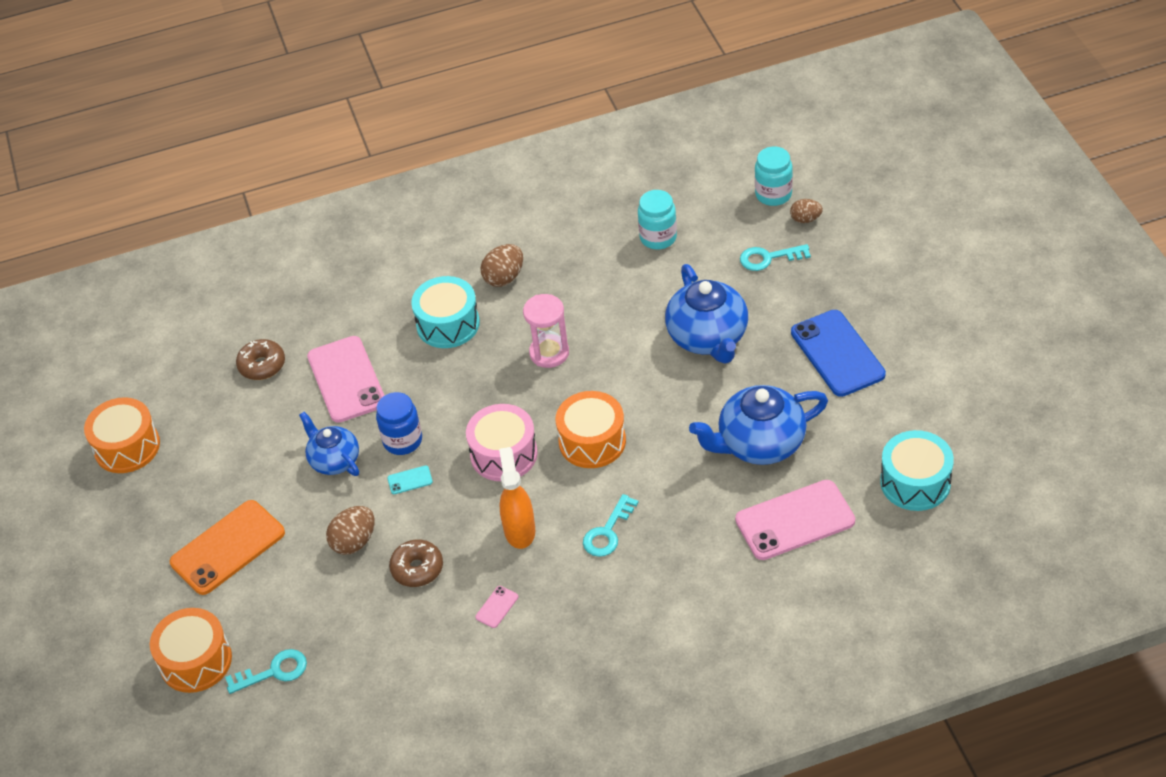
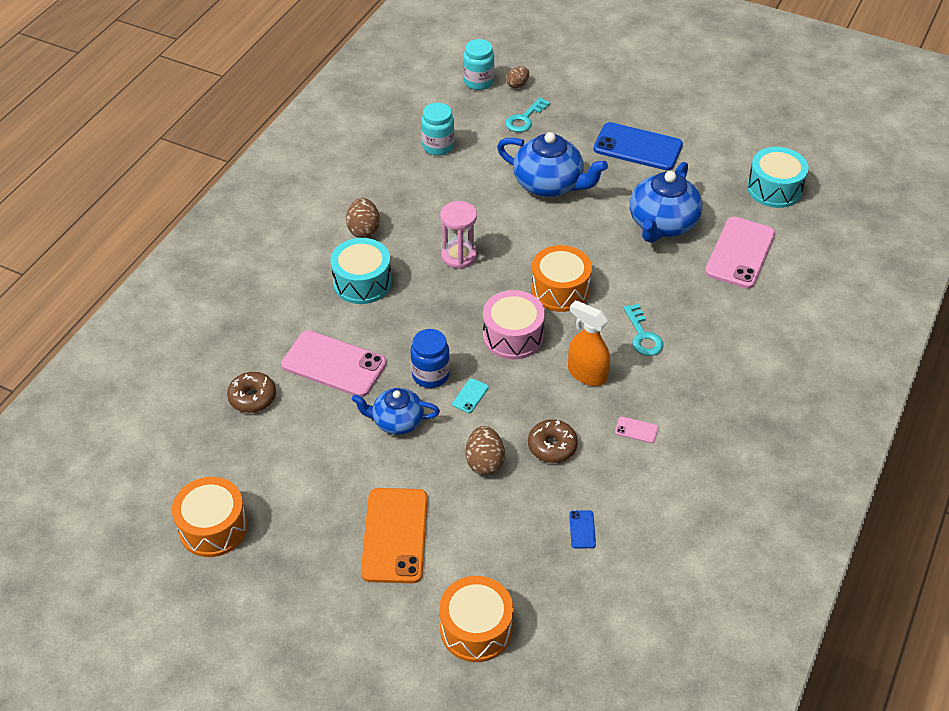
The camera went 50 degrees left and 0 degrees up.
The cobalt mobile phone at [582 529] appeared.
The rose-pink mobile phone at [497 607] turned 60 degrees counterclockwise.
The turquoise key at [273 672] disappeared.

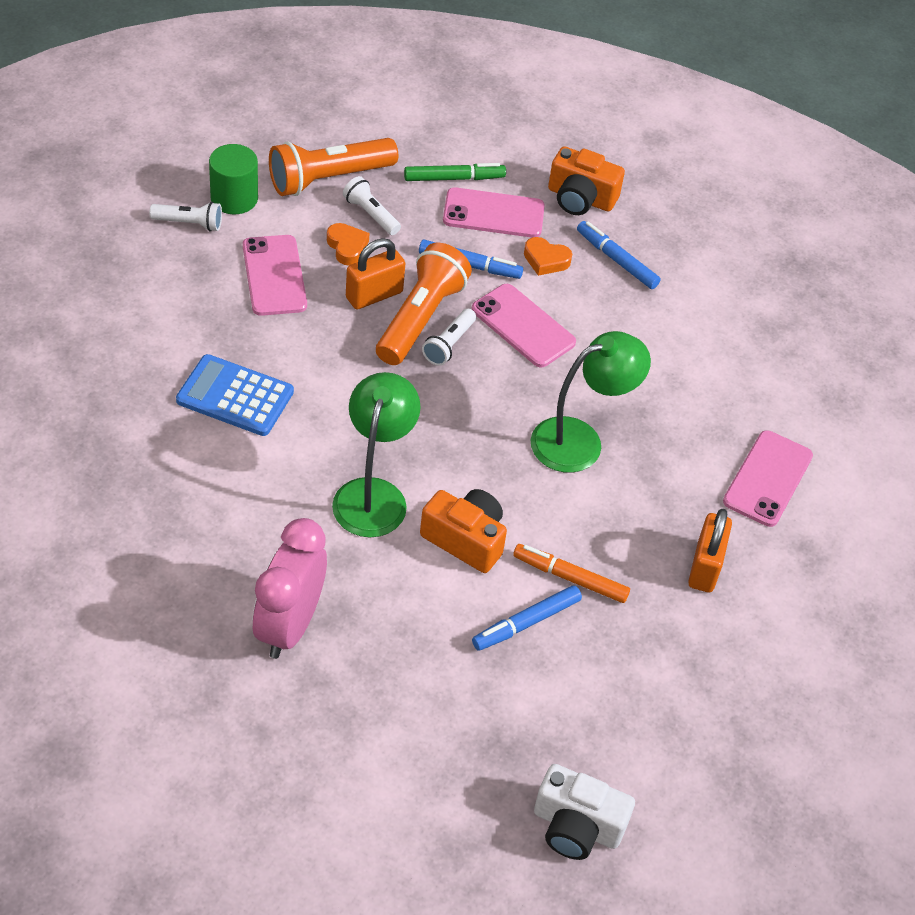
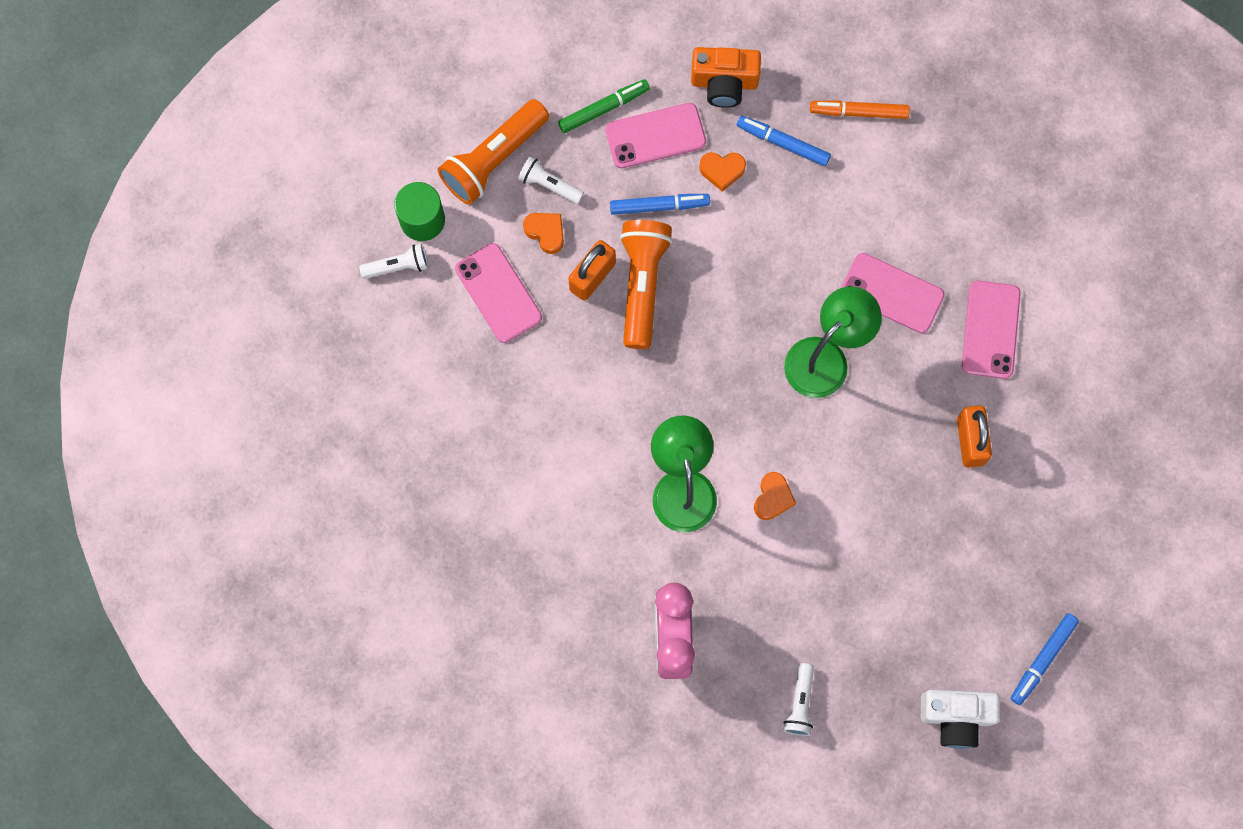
The camera went 15 degrees left and 25 degrees up.
The bright orange compact camera at [465 539] was replaced by the bright orange heart shape at [773 498].
The white torch moved from [449 344] to [799 703].
The bright orange marker moved from [570 578] to [858 112].
The rose-pink mobile phone moved from [523 326] to [892 293].
The cobalt marker moved from [526 623] to [1042 659].
The cobalt pocket calculator at [235 396] disappeared.

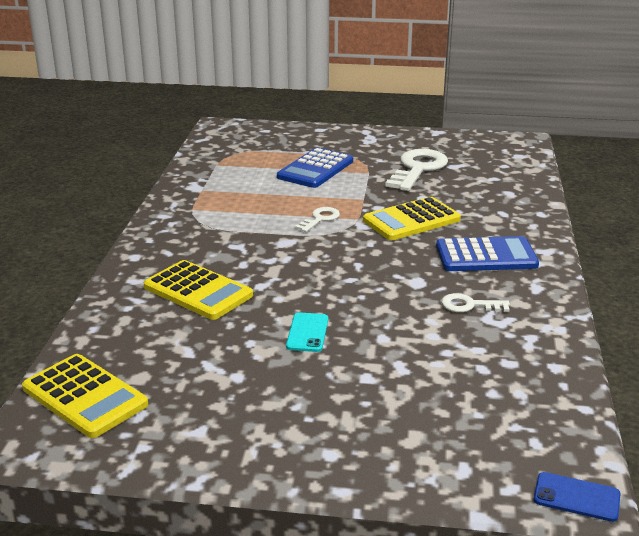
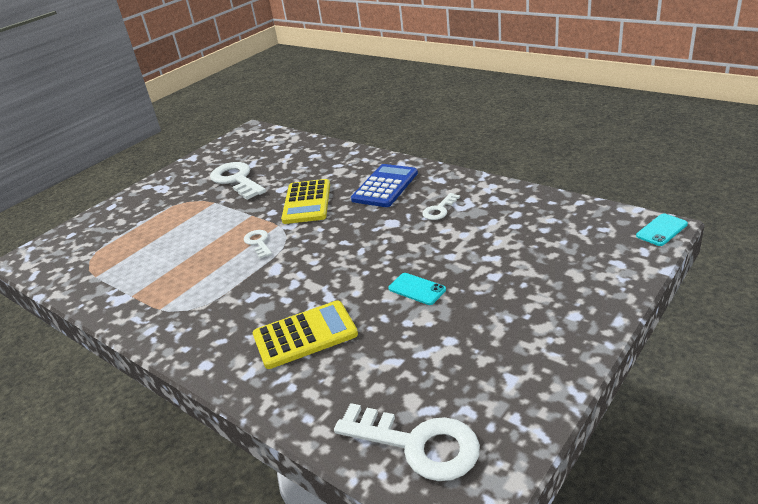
The camera went 55 degrees left and 5 degrees up.
The bright yellow pocket calculator at [84 396] was replaced by the white key at [418 444].
The cobalt mobile phone at [576 497] became the turquoise mobile phone at [661 230].
The cobalt pocket calculator at [315 169] disappeared.

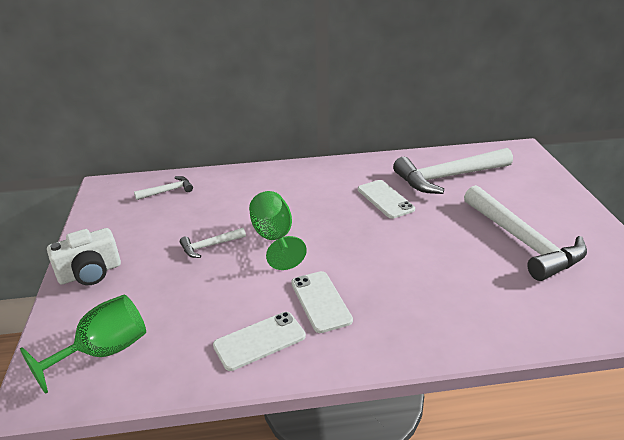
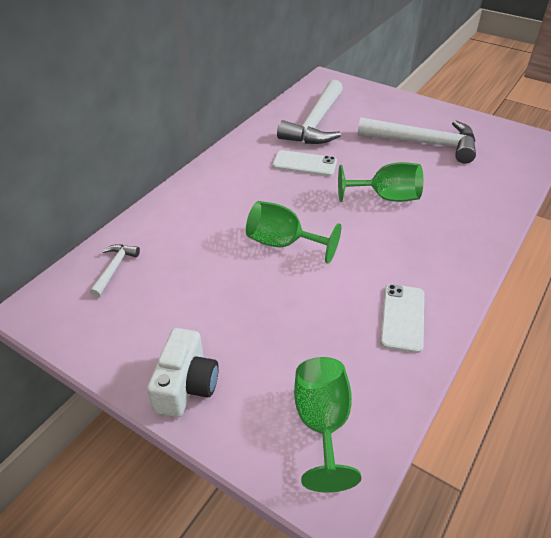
The camera went 50 degrees left and 10 degrees up.
The leaf-green chalice at [386 197] appeared.
The white hammer at [210 246] disappeared.
The white mobile phone at [320 301] disappeared.

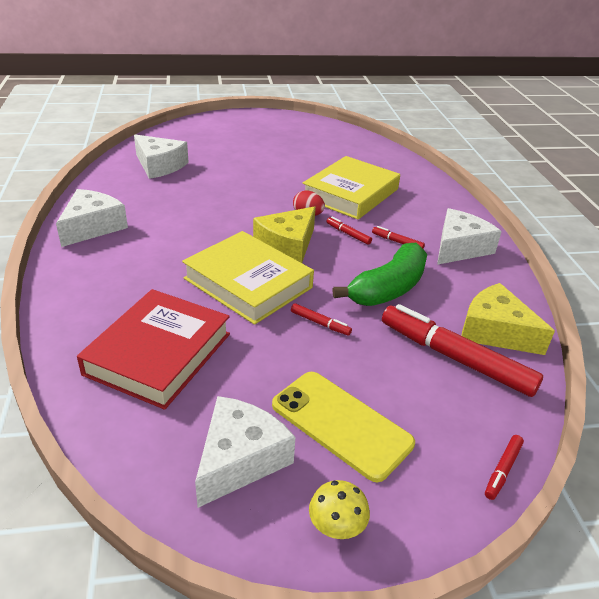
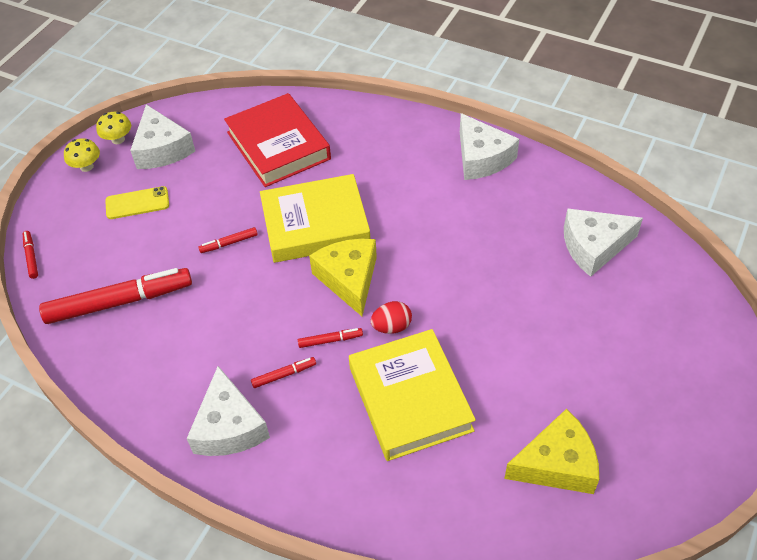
The camera went 130 degrees right and 15 degrees up.
The bright yellow toadstool at [118 139] appeared.
The bright yellow mobile phone at [341 424] changed to 0.62 times the size.
The bright yellow cheese wedge moved from [495 331] to [557 464].
The leaf-green banana fruit at [388 289] disappeared.

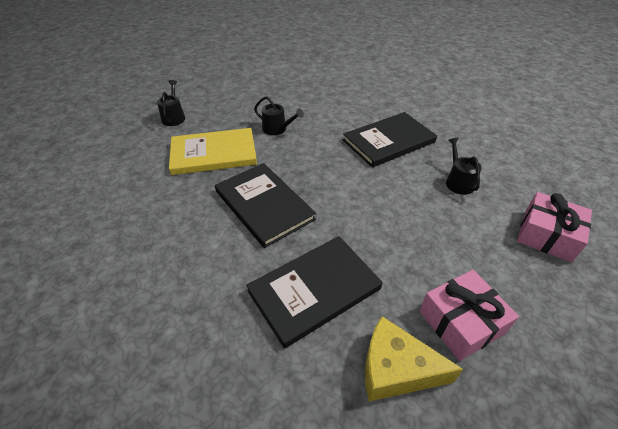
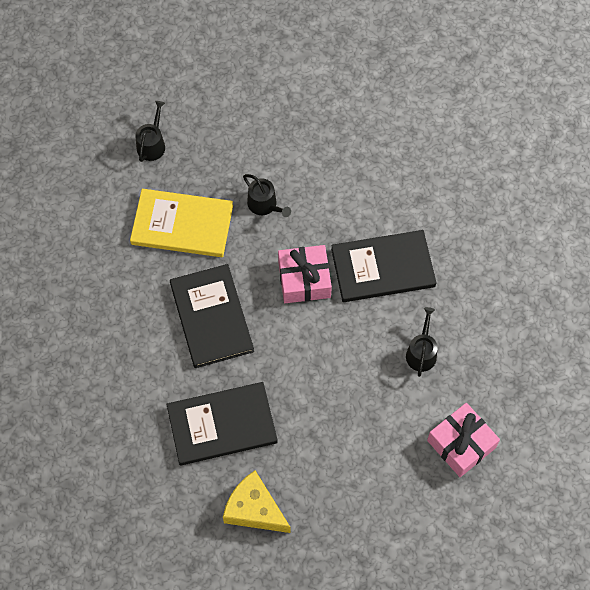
The camera went 20 degrees right and 20 degrees up.
The rose-pink gift moved from [461 322] to [304 279].

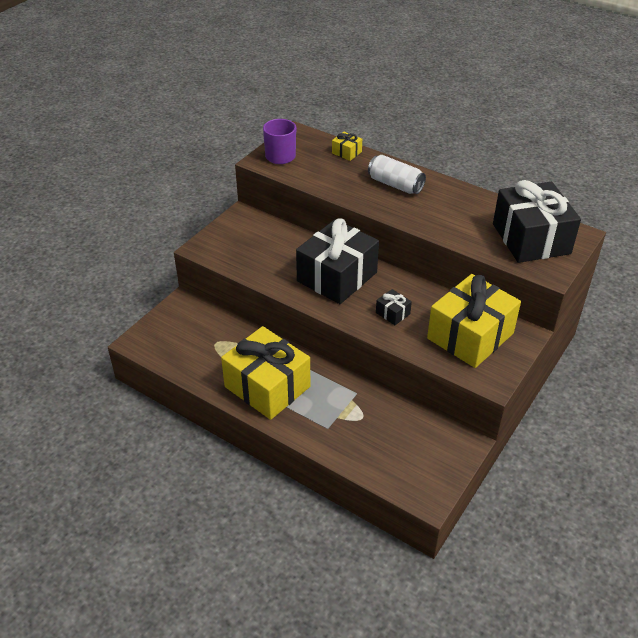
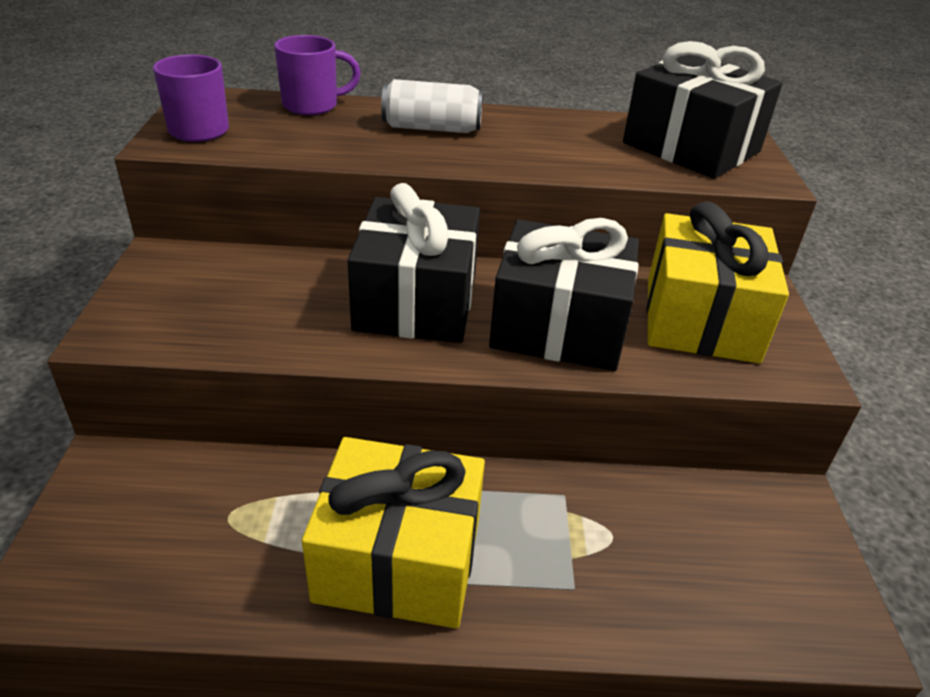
The camera went 35 degrees left and 5 degrees down.
The bright yellow gift at [346 152] was replaced by the royal purple coffee mug at [312 105].
The black gift at [392 313] changed to 2.47 times the size.

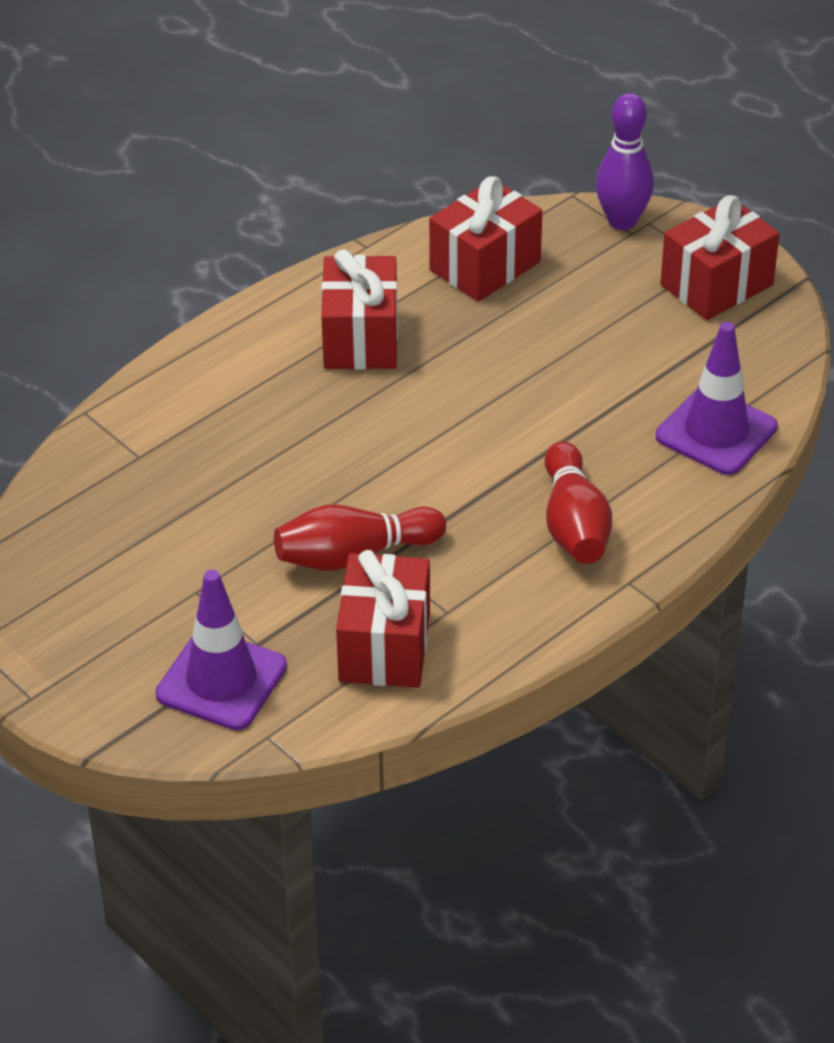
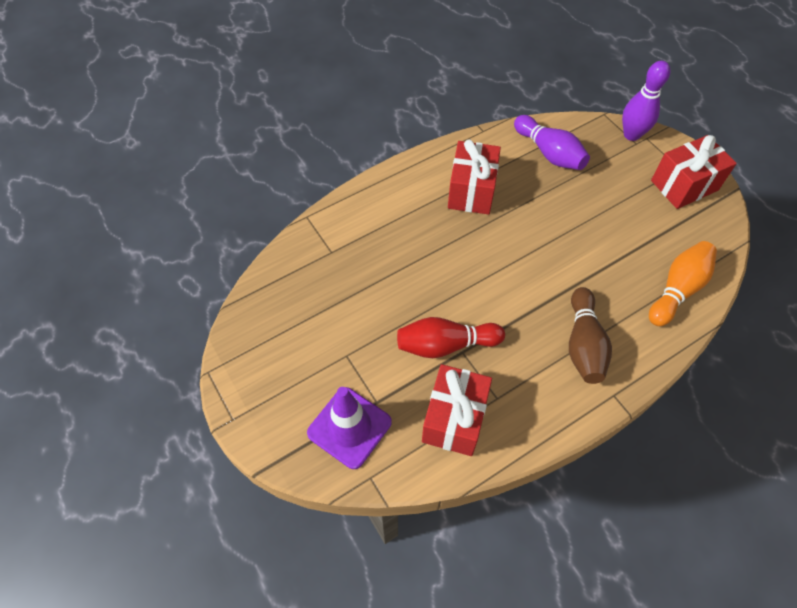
The camera went 10 degrees right and 15 degrees up.
The crimson gift at [485 266] was replaced by the royal purple bowling pin at [549 153].
The crimson bowling pin at [574 524] became the russet bowling pin at [583 344].
The royal purple road cone at [716 432] was replaced by the bright orange bowling pin at [677 289].

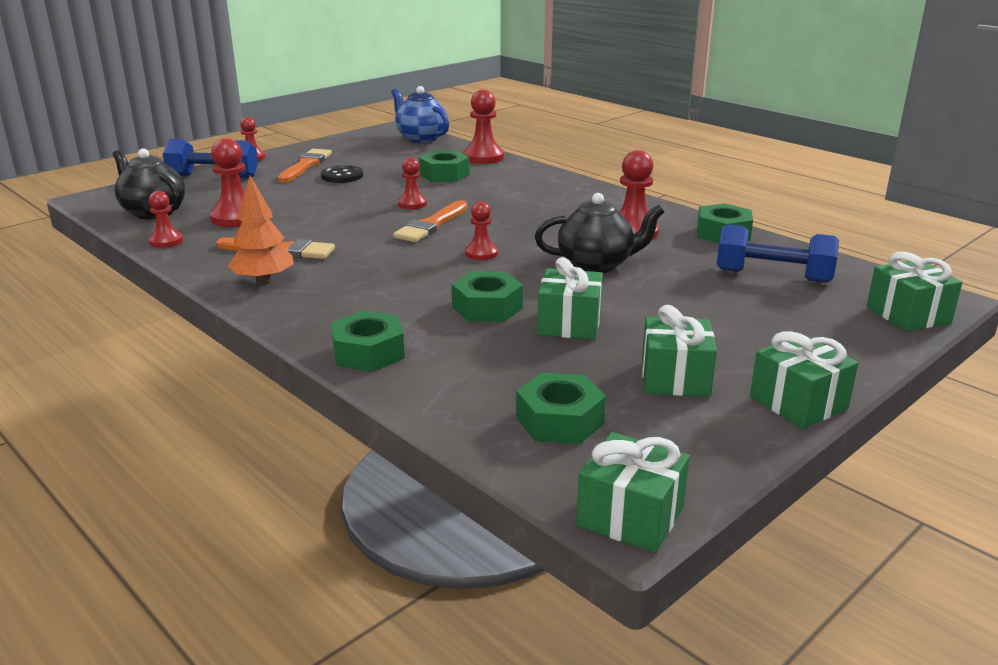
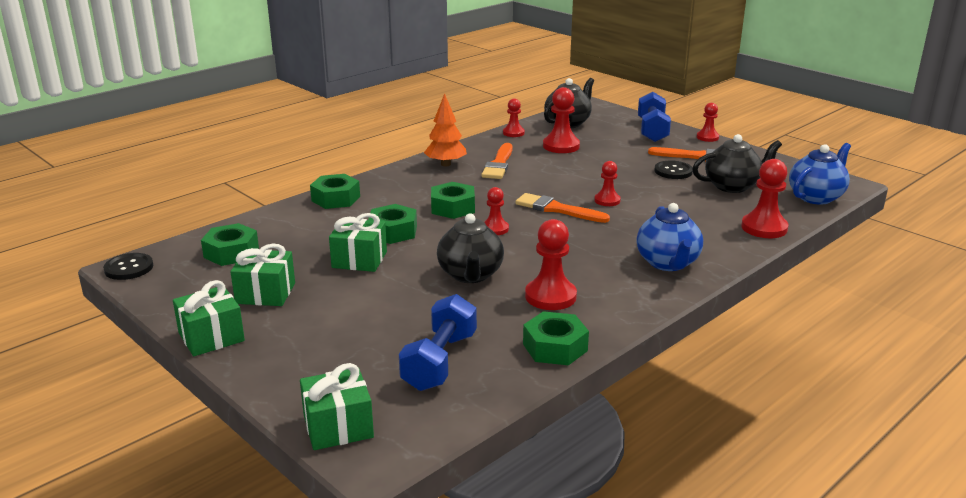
The camera went 90 degrees right and 0 degrees up.
The leaf-green gift at [630 516] was replaced by the black button at [129 268].
The leaf-green hexagon nut moved from [444 174] to [453 208].
The cobalt tea pot at [667 263] appeared.
The black tea pot at [732 186] appeared.

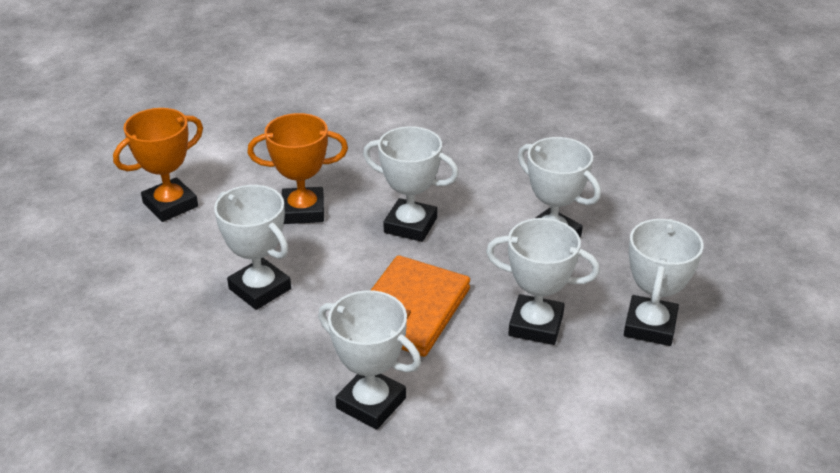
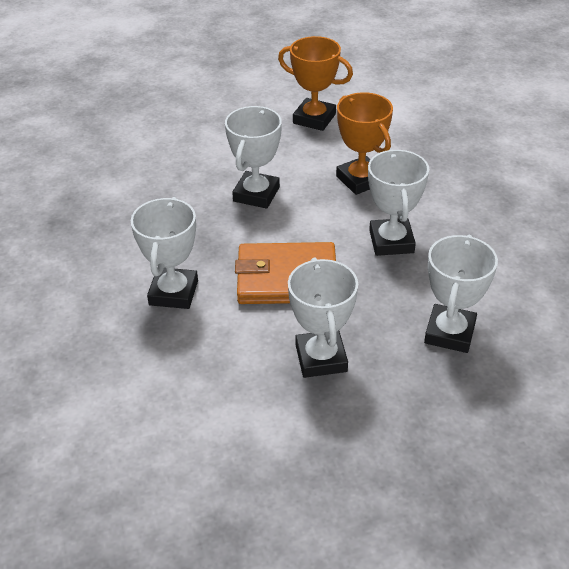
The camera went 65 degrees right and 5 degrees up.
The white award cup at [650 326] disappeared.

